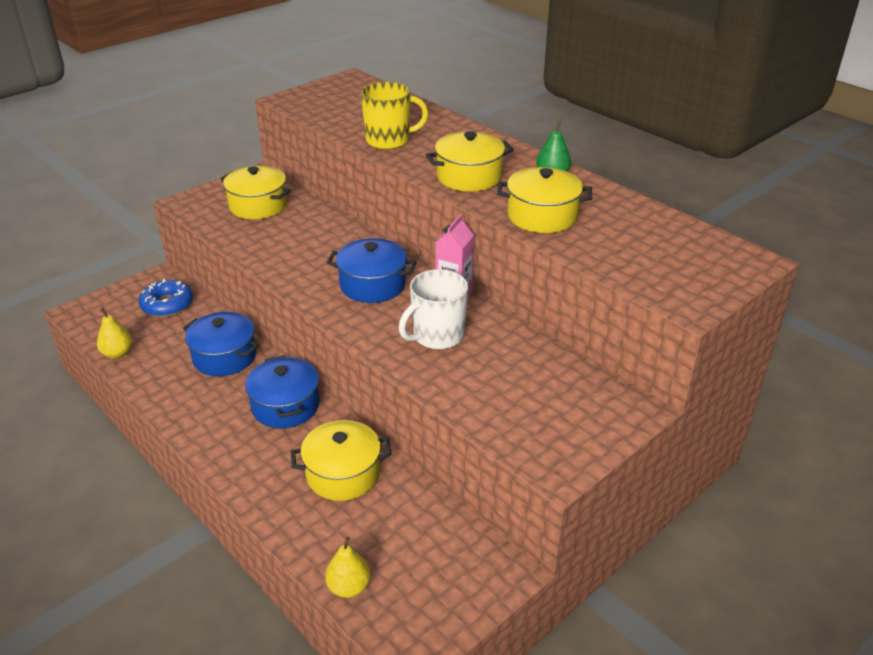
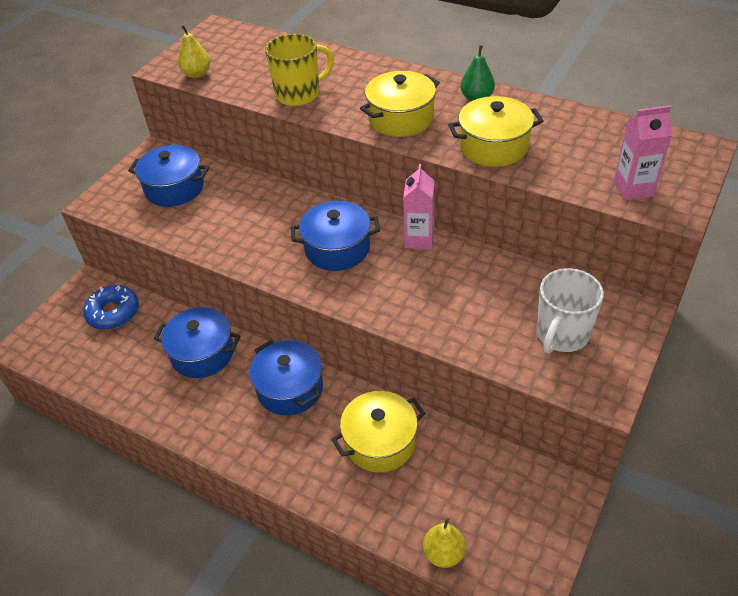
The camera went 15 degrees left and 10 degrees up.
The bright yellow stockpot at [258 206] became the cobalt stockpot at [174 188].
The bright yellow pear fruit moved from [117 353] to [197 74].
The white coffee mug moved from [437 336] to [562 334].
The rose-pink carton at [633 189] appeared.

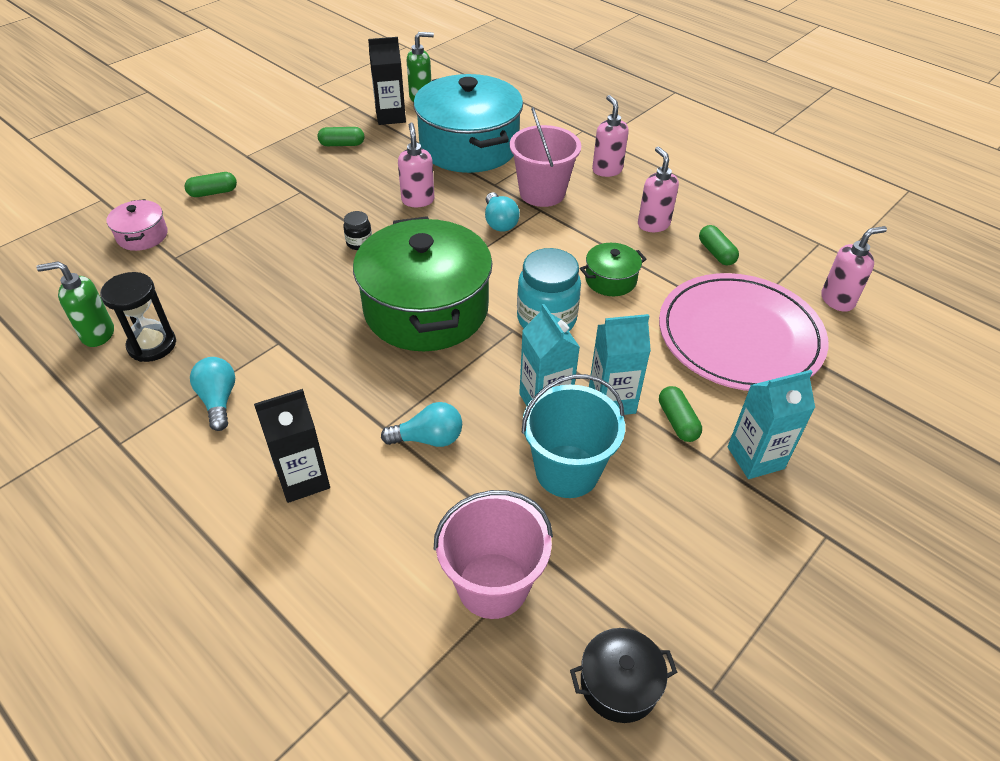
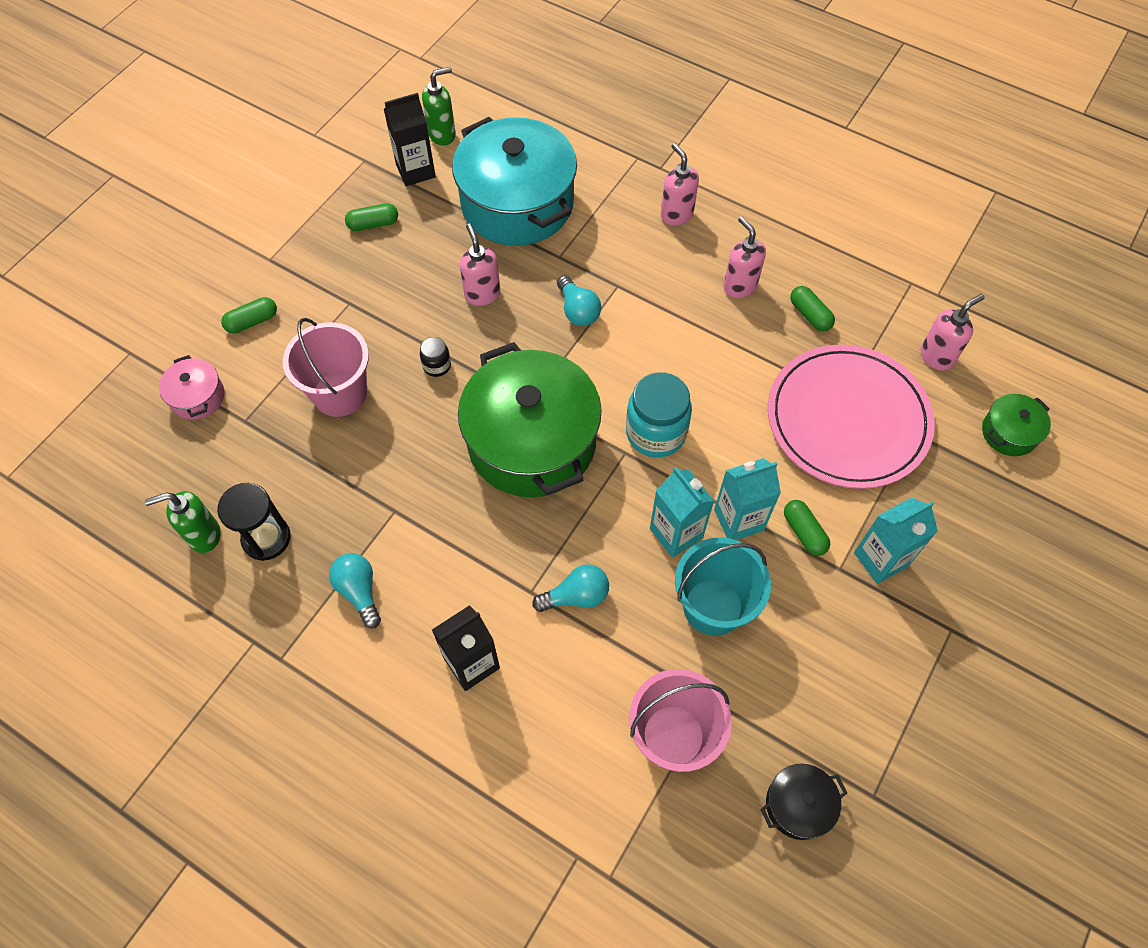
The camera went 10 degrees left and 15 degrees up.
The rose-pink pail moved from [542 193] to [340 393].
The leaf-green stockpot moved from [610 280] to [1009 433].

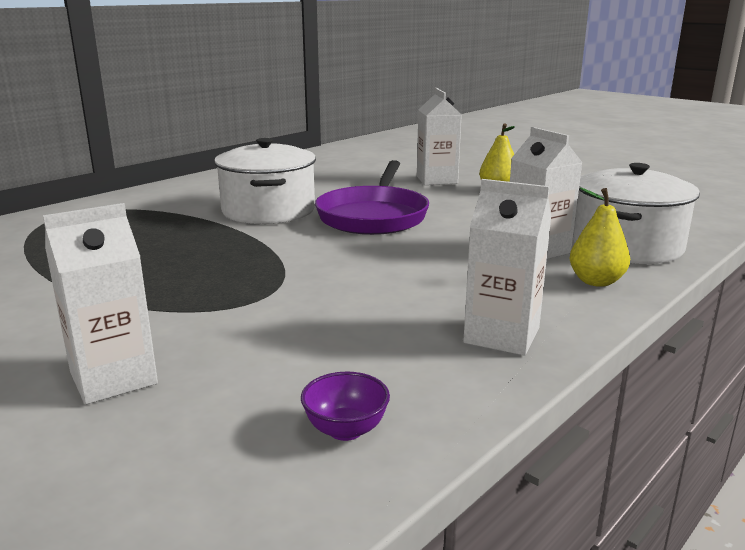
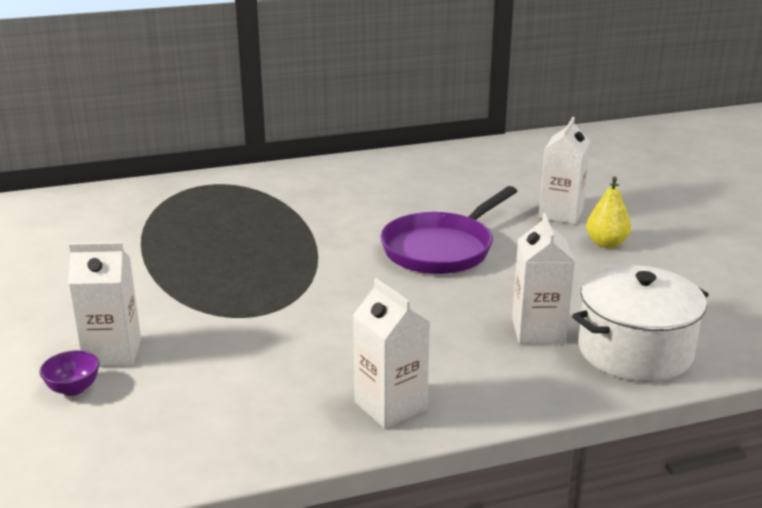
The camera went 30 degrees right and 5 degrees up.
The royal purple bowl moved from [346 430] to [73 389].
The white stockpot at [268 210] disappeared.
The bright yellow pear fruit at [596 281] disappeared.

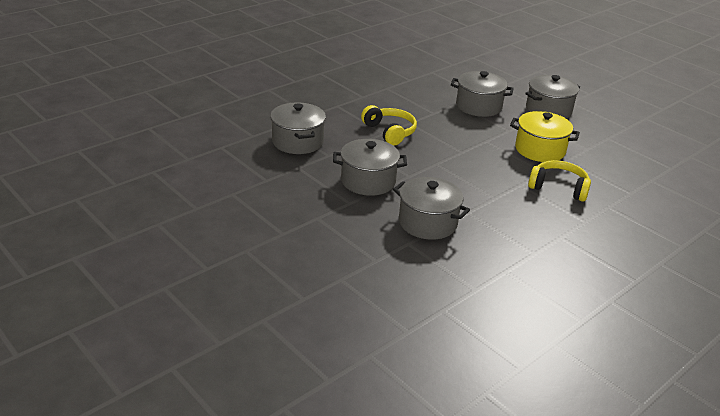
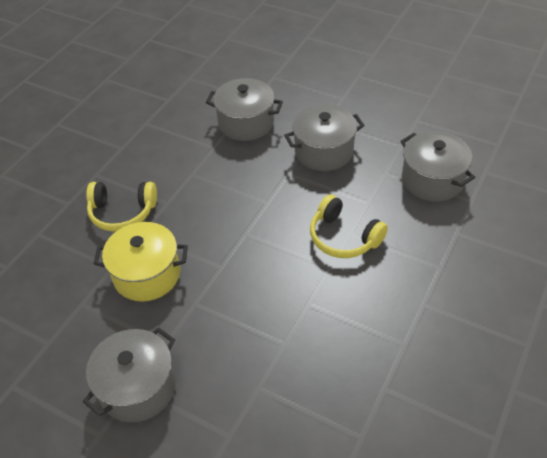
The camera went 165 degrees right and 15 degrees up.
The ash-grey stockpot at [478 106] disappeared.

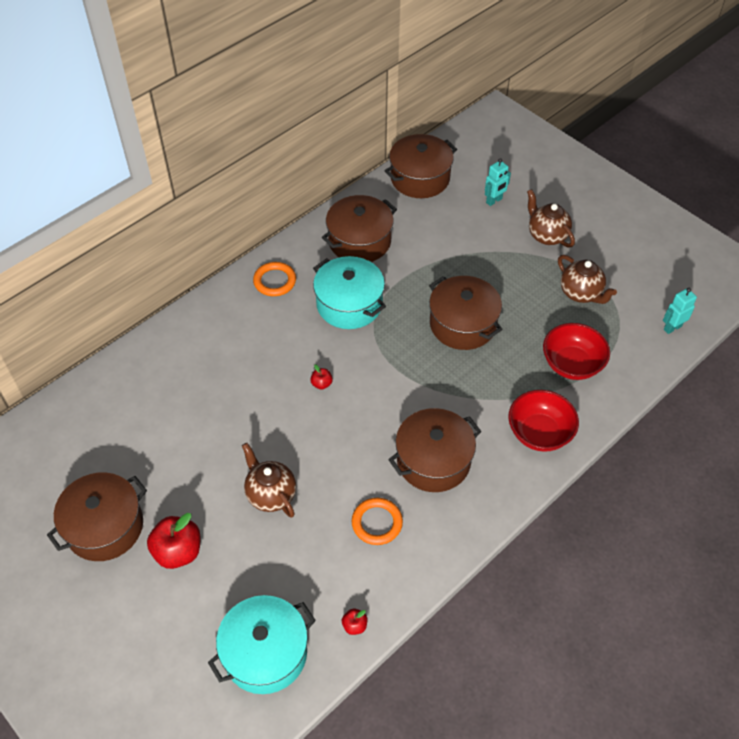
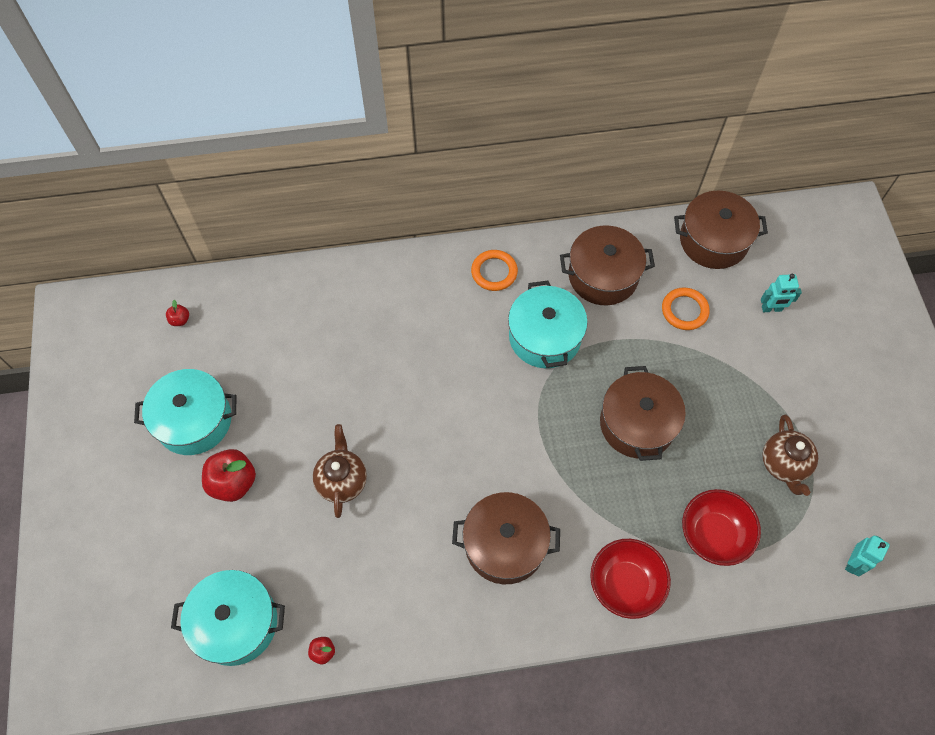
The camera went 35 degrees right and 10 degrees up.
The russet stockpot at [105 526] became the turquoise stockpot at [194 420].
The crimson toy apple moved from [321 384] to [180 320].
The bright orange hoop moved from [377 523] to [684 310].
The turquoise robot figure at [672 327] turned 120 degrees clockwise.
The russet tea pot at [546 235] disappeared.

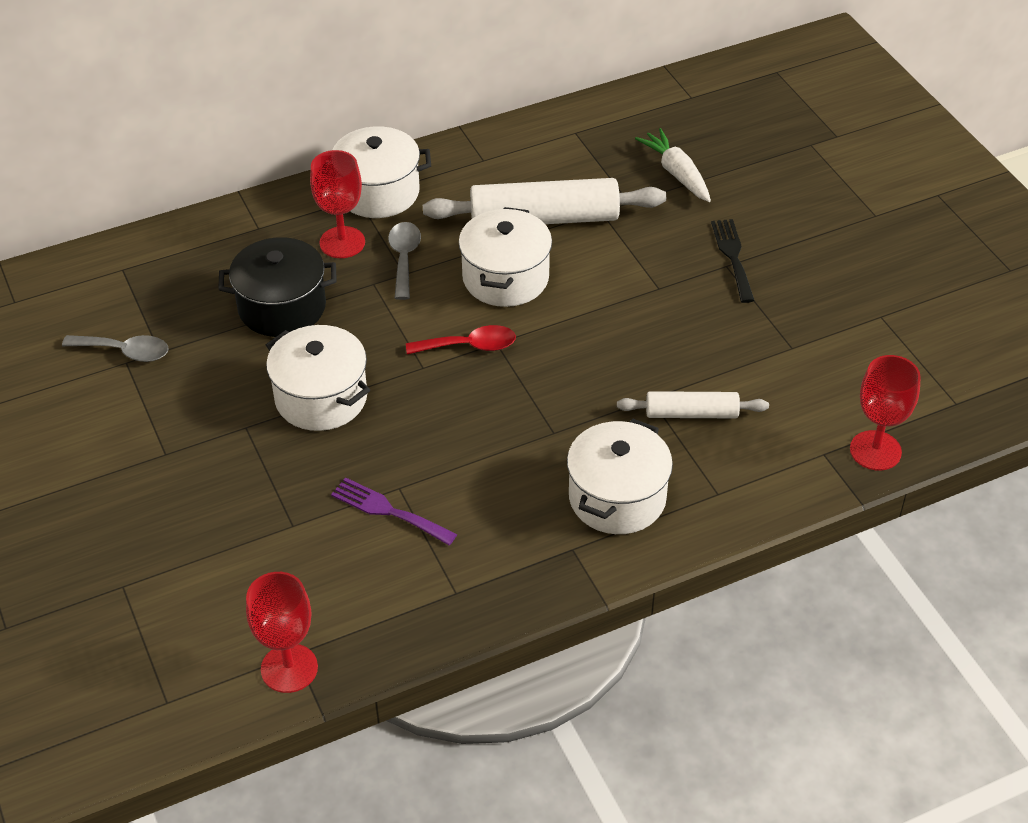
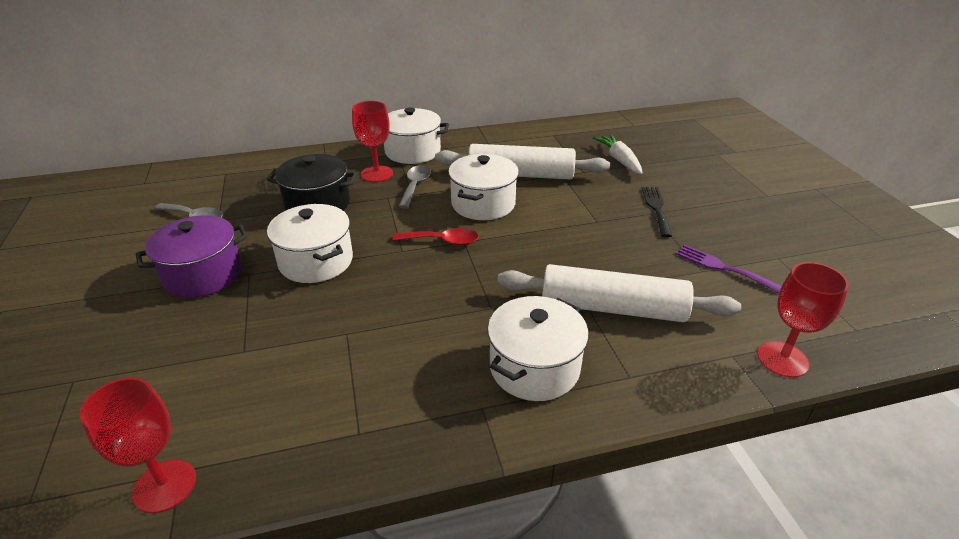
The camera went 10 degrees right and 10 degrees down.
The royal purple stockpot at [203 274] appeared.
The white dough roller at [691 413] changed to 1.79 times the size.
The royal purple table fork moved from [388 511] to [722 267].

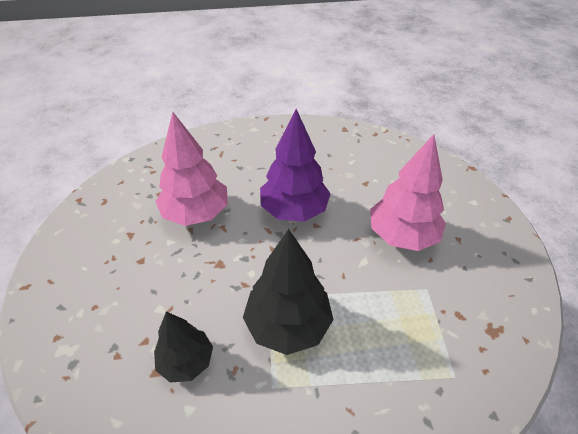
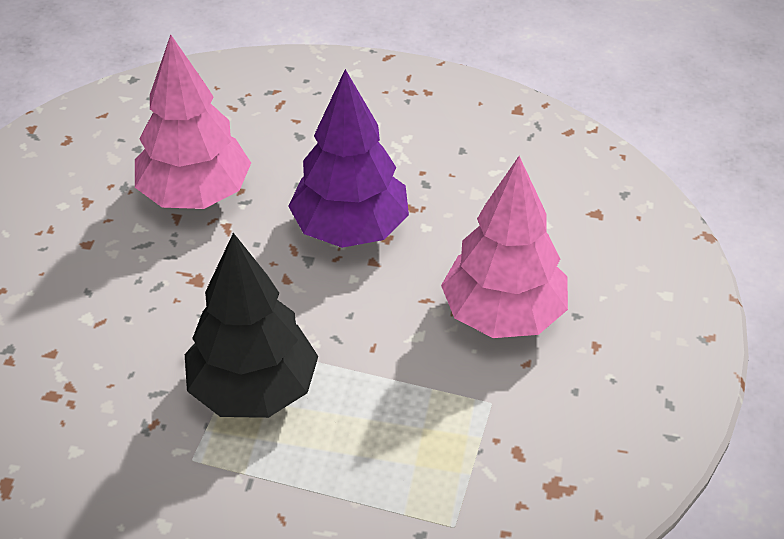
The camera went 20 degrees right and 0 degrees up.
The black toy tree at [186 361] disappeared.

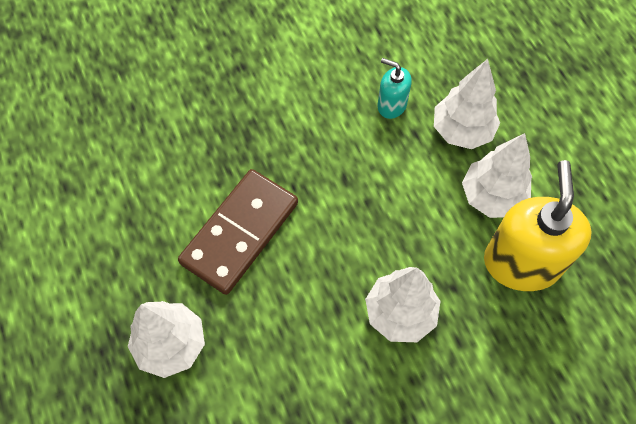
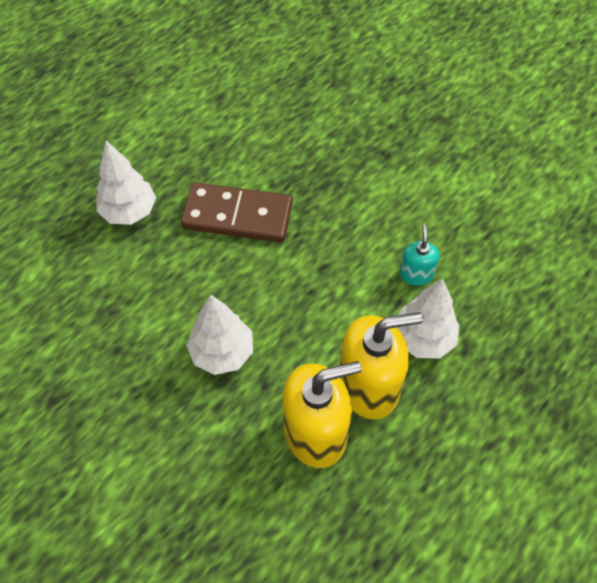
The camera went 65 degrees right and 5 degrees down.
The white toy tree at [492 197] was replaced by the bright yellow soap dispenser at [369 386].

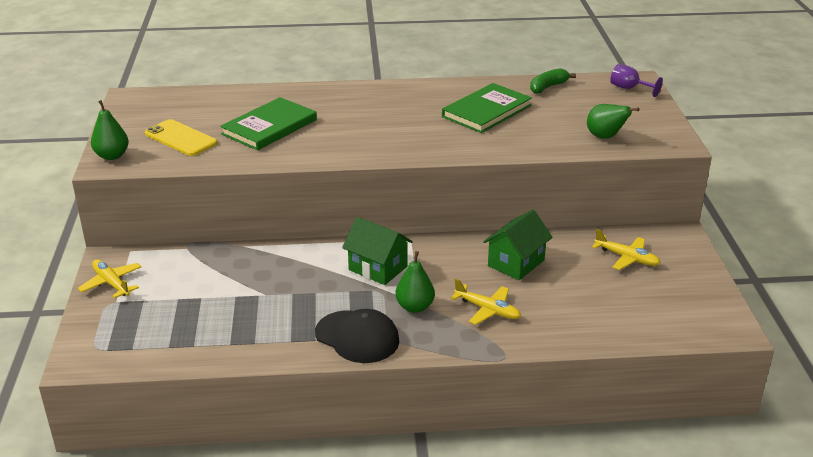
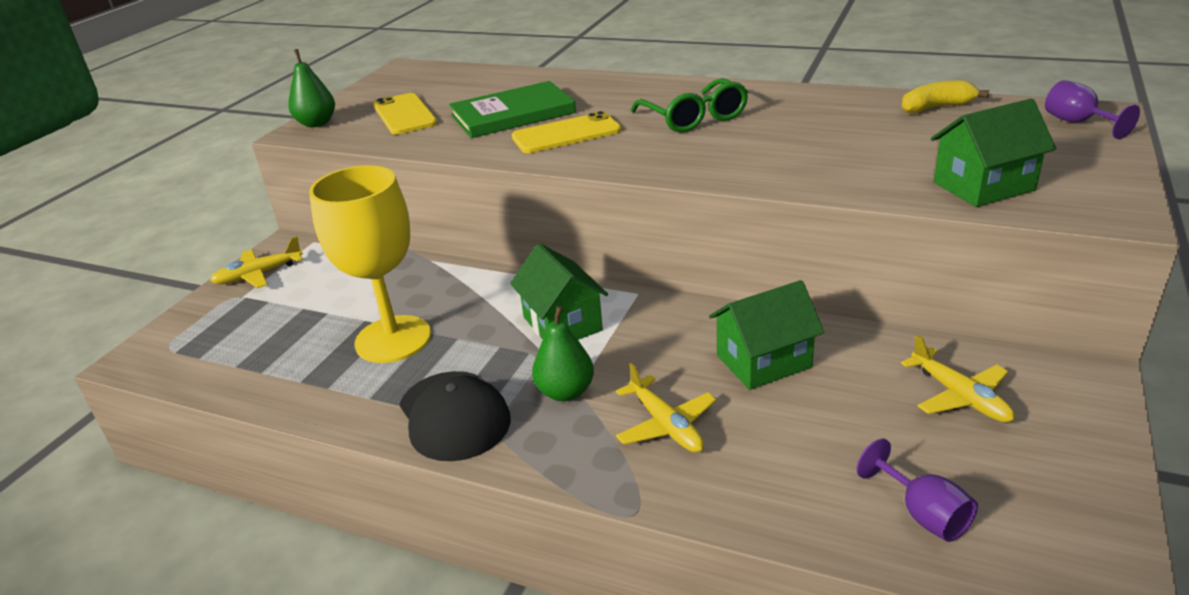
The camera went 30 degrees right and 0 degrees up.
The bright yellow aeroplane at [111 283] turned 105 degrees counterclockwise.
The bright yellow chalice at [393 339] appeared.
The bright yellow mobile phone at [566 134] appeared.
The leaf-green spectacles at [694 118] appeared.
The royal purple chalice at [922 514] appeared.
The leaf-green banana fruit at [548 87] became the bright yellow banana fruit at [936 107].
The leaf-green pear fruit at [605 137] was replaced by the leaf-green cottage at [983 186].
The leaf-green hardback at [486 111] disappeared.

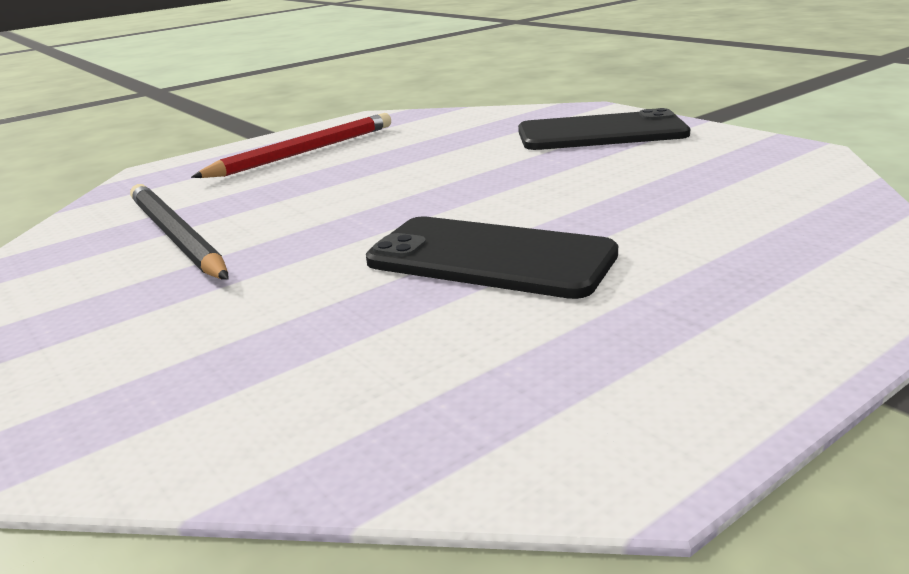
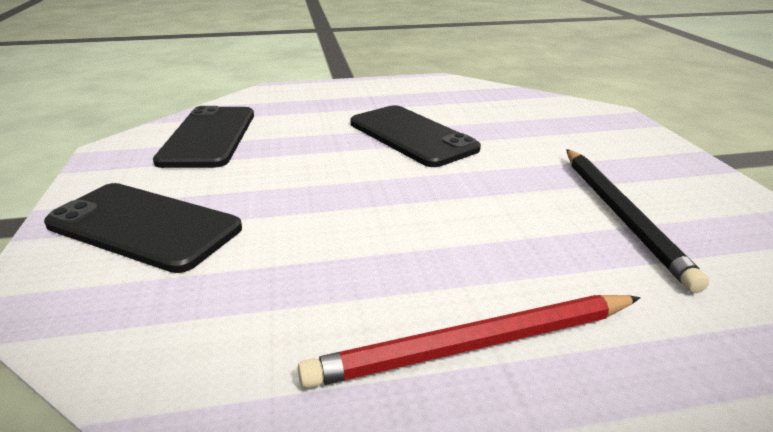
The camera went 155 degrees left and 5 degrees up.
The black mobile phone at [208 137] appeared.

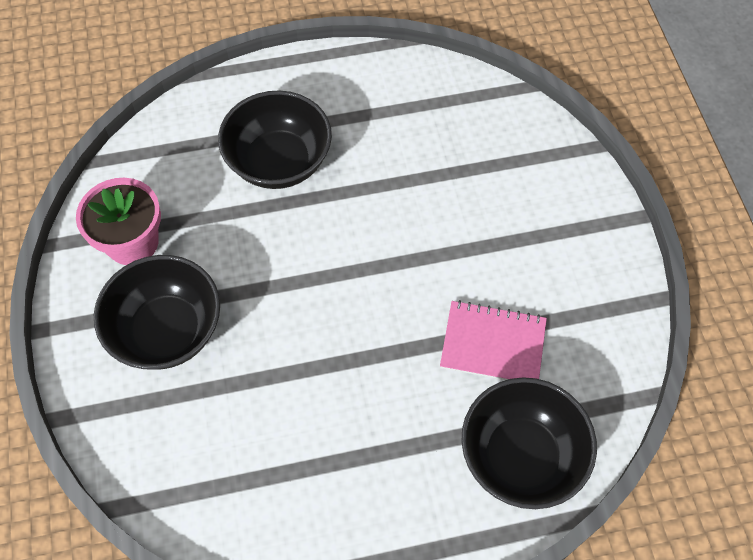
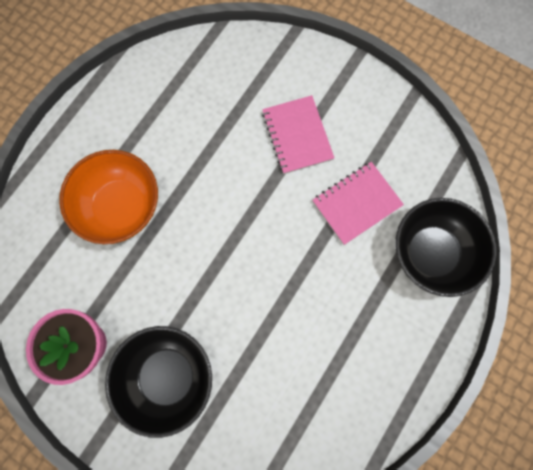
The camera went 45 degrees left and 15 degrees up.
The black bowl at [279 162] became the bright orange bowl at [121 206].
The rose-pink notepad at [297 136] appeared.

